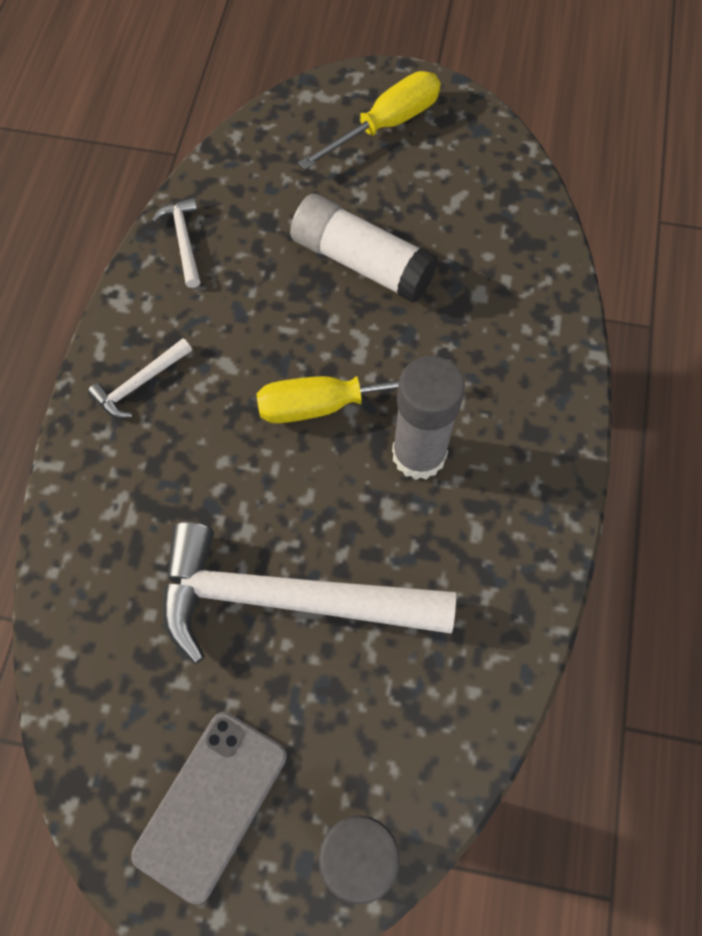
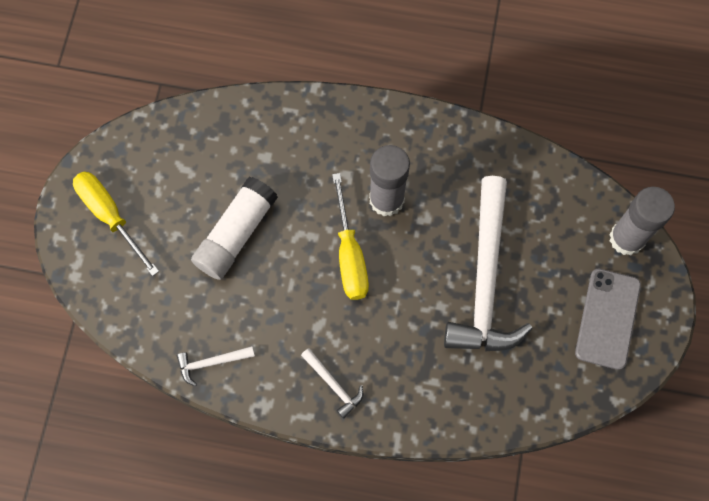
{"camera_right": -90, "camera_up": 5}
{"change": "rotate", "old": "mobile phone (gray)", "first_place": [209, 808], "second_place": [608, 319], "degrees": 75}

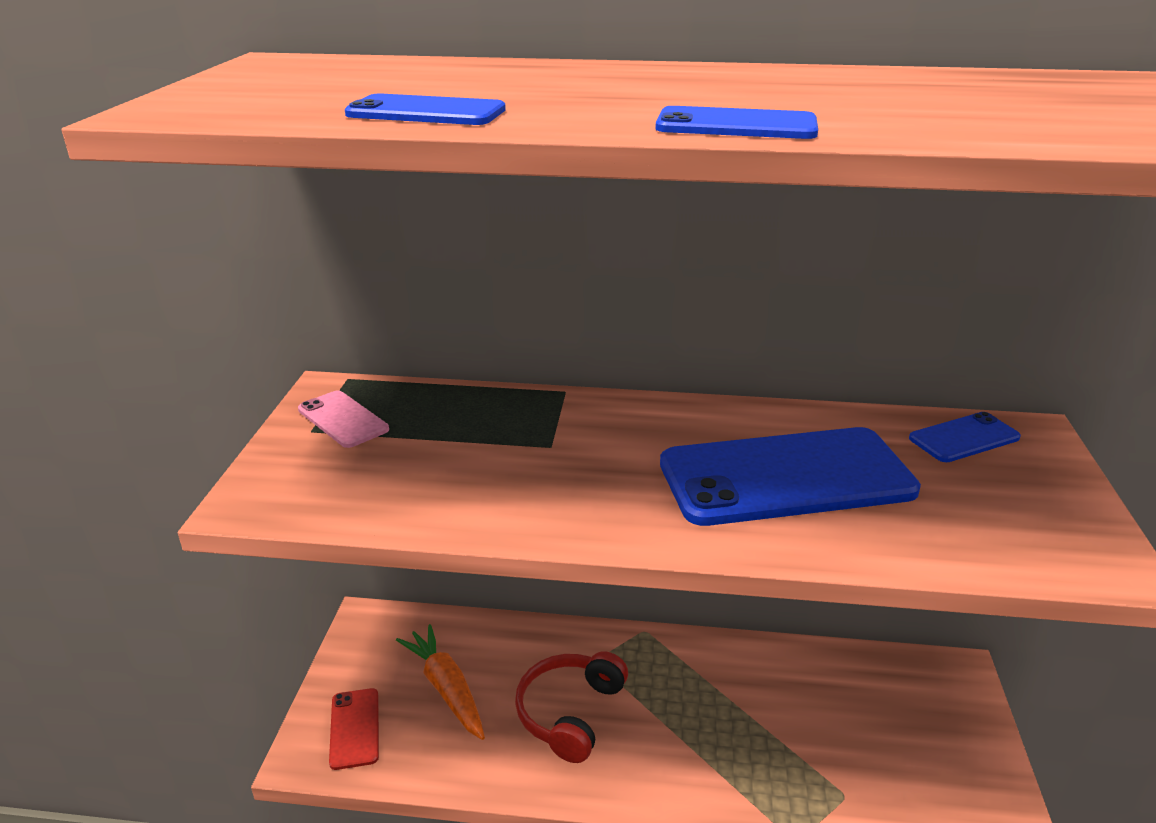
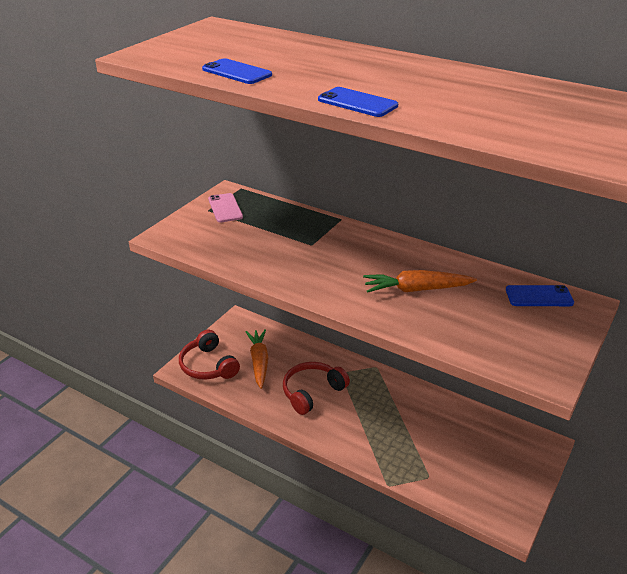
{"camera_right": 25, "camera_up": 5}
{"change": "replace", "old": "mobile phone (red)", "new": "over-ear headphones (red)", "first_place": [354, 729], "second_place": [209, 355]}
{"change": "replace", "old": "mobile phone (blue)", "new": "toy carrot (orange)", "first_place": [790, 476], "second_place": [420, 281]}

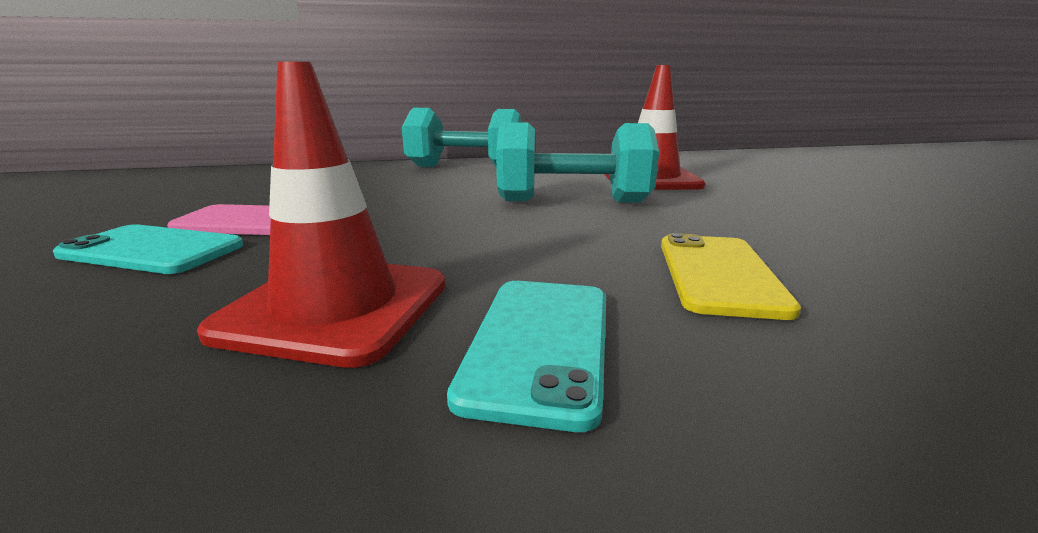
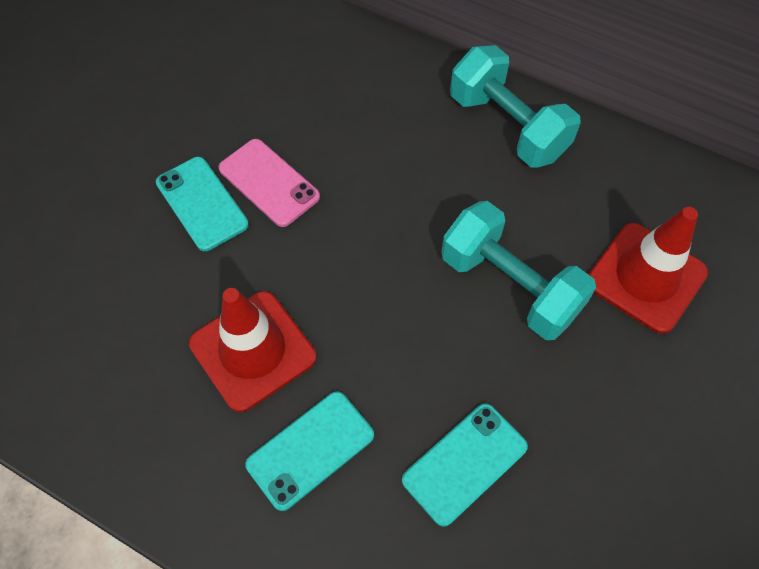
{"camera_right": 40, "camera_up": 40}
{"change": "recolor", "old": "mobile phone (bright yellow)", "new": "mobile phone (turquoise)", "first_place": [731, 276], "second_place": [465, 465]}

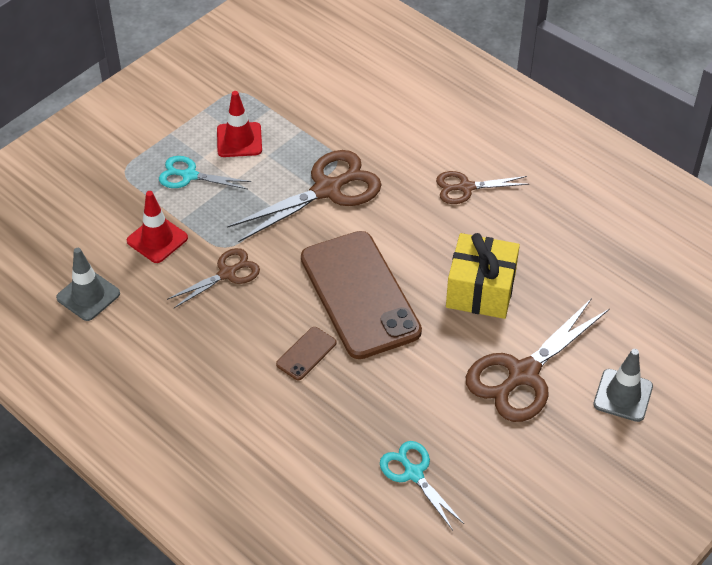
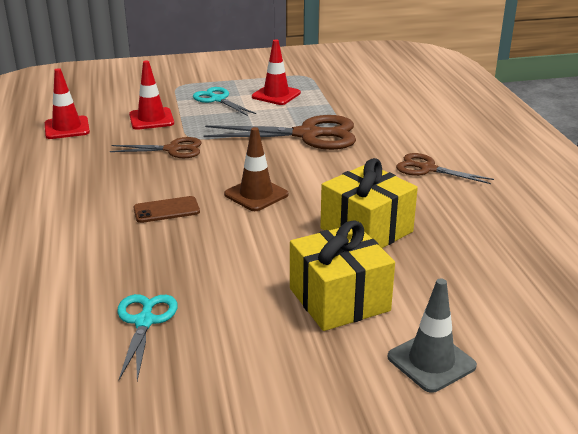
{"camera_right": 35, "camera_up": -20}
{"change": "recolor", "old": "safety cone (gray)", "new": "safety cone (red)", "first_place": [88, 284], "second_place": [67, 103]}
{"change": "replace", "old": "mobile phone (brown)", "new": "safety cone (brown)", "first_place": [361, 295], "second_place": [256, 169]}
{"change": "replace", "old": "shears (brown)", "new": "wrapped gift (bright yellow)", "first_place": [538, 360], "second_place": [342, 275]}

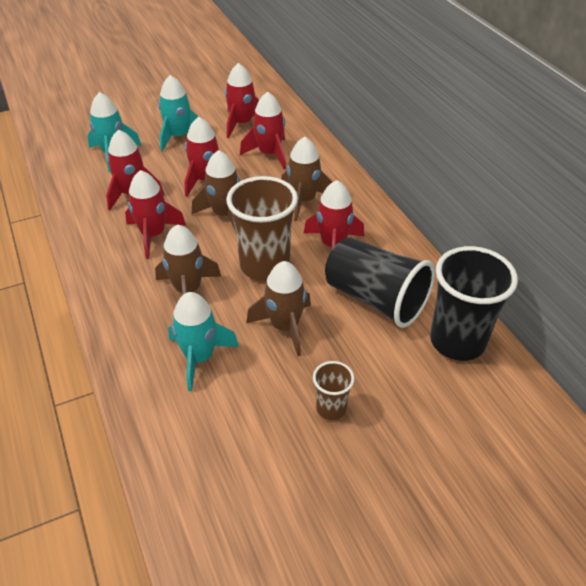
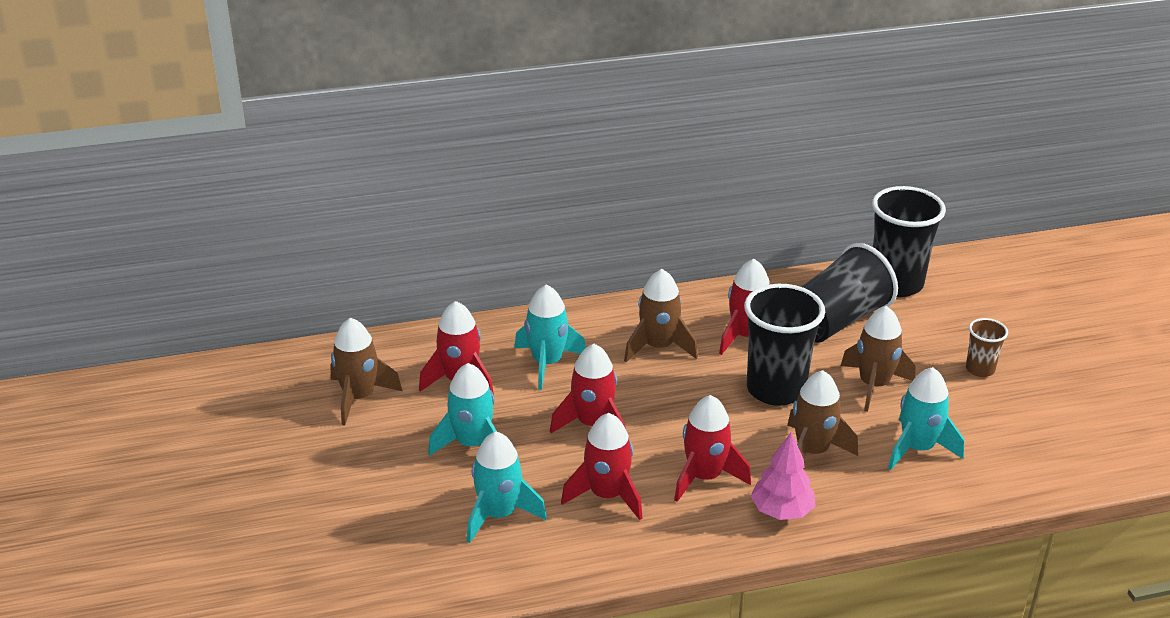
{"camera_right": -80, "camera_up": -10}
{"change": "move", "old": "rocket (brown)", "first_place": [216, 191], "second_place": [366, 371]}
{"change": "recolor", "old": "rocket (red)", "new": "rocket (turquoise)", "first_place": [263, 130], "second_place": [550, 337]}
{"change": "recolor", "old": "beaker (brown)", "new": "beaker (jet-black)", "first_place": [262, 228], "second_place": [784, 345]}
{"change": "insert", "new": "toy tree (rose-pink)", "second_place": [783, 476]}

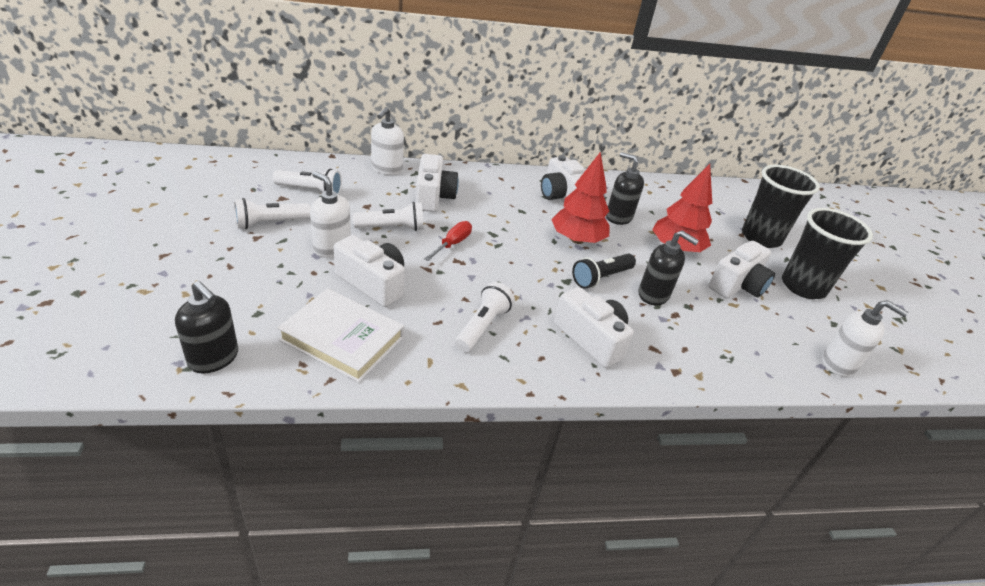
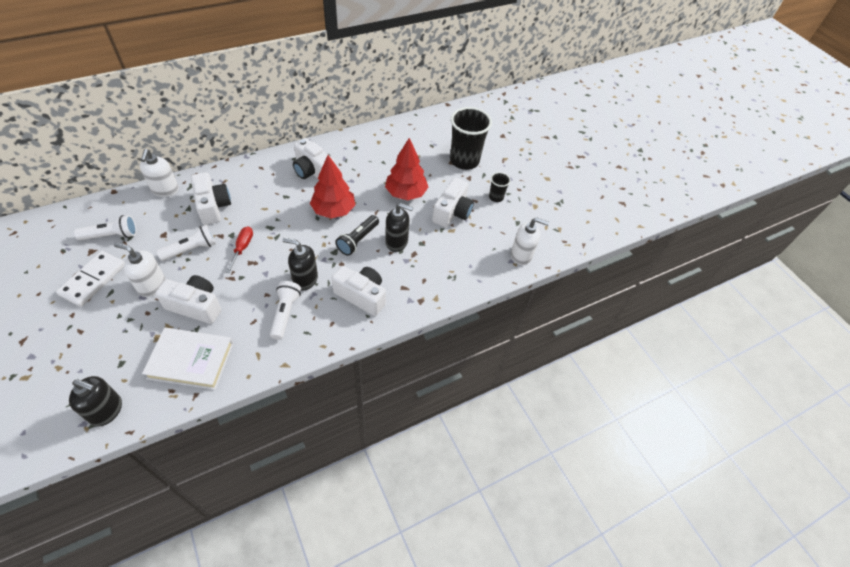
{"camera_right": -20, "camera_up": 15}
{"change": "replace", "old": "flashlight (snow-white)", "new": "domino (snow-white)", "first_place": [272, 213], "second_place": [90, 279]}
{"change": "move", "old": "pump bottle (jet-black)", "first_place": [625, 188], "second_place": [300, 264]}
{"change": "resize", "old": "beaker (jet-black)", "first_place": [827, 253], "second_place": [500, 187], "factor": 0.48}

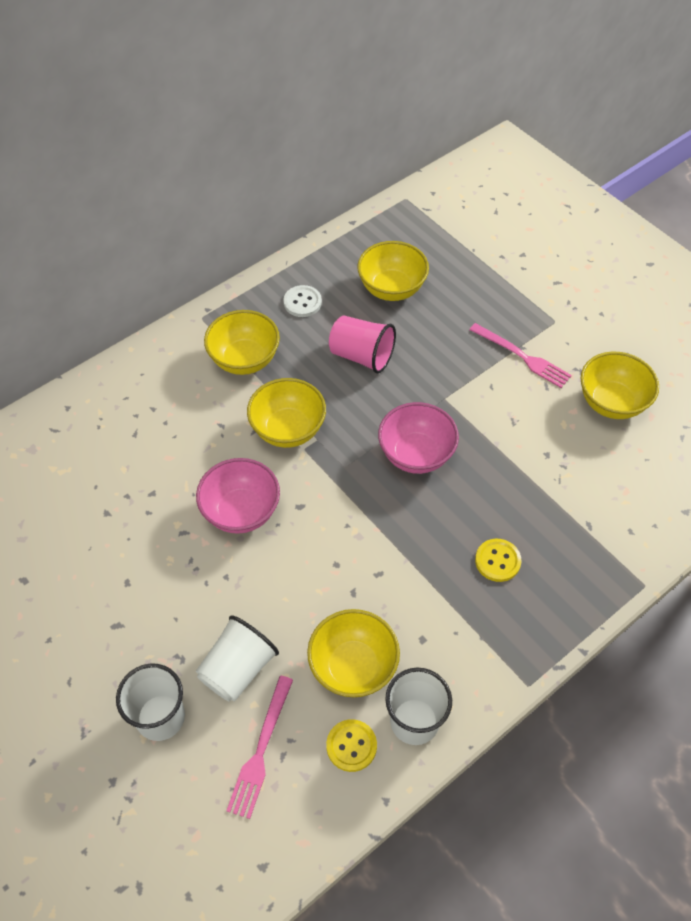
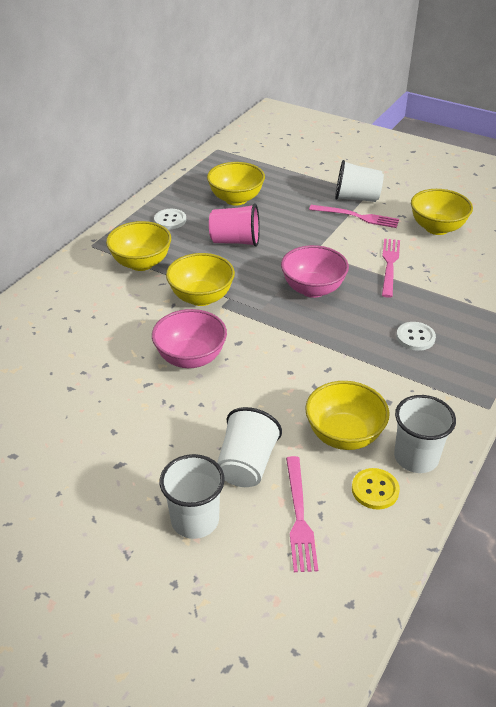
{"camera_right": -20, "camera_up": -15}
{"change": "insert", "new": "beaker (snow-white)", "second_place": [359, 181]}
{"change": "insert", "new": "dinner fork (rose-pink)", "second_place": [391, 268]}
{"change": "recolor", "old": "shirt button (bright yellow)", "new": "shirt button (snow-white)", "first_place": [498, 560], "second_place": [416, 336]}

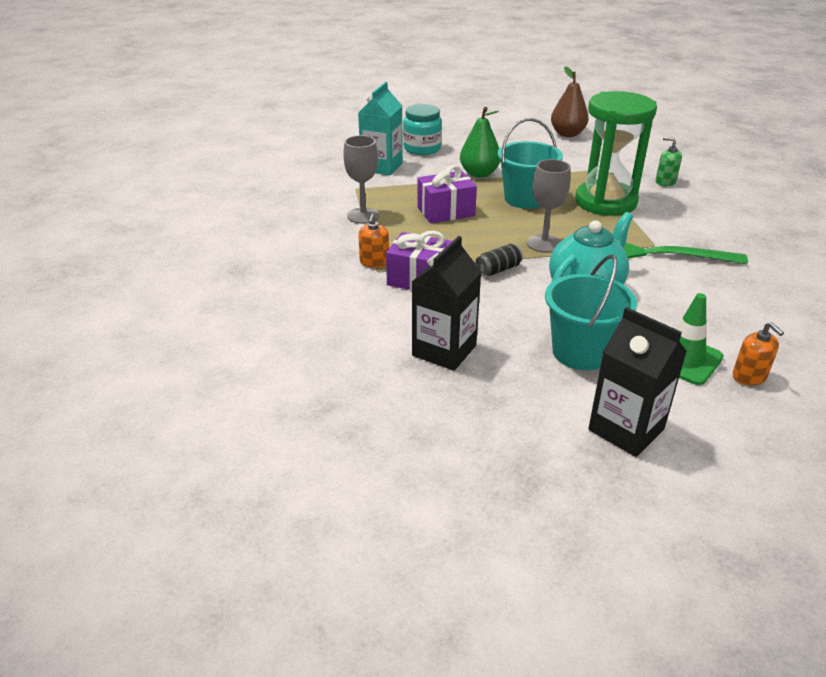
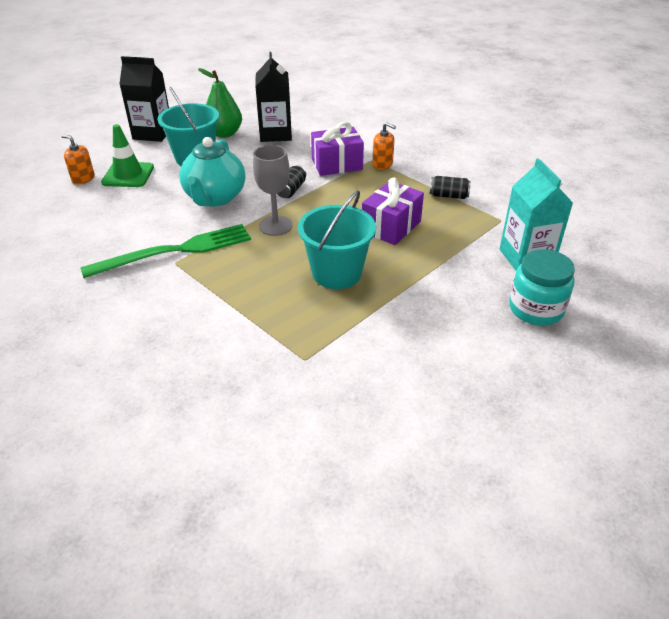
{"camera_right": 145, "camera_up": 5}
{"change": "move", "old": "toy pear (emerald)", "first_place": [480, 142], "second_place": [220, 103]}
{"change": "rotate", "old": "pump bottle (orange)", "first_place": [373, 240], "second_place": [384, 146], "degrees": 150}
{"change": "replace", "old": "chalice (gray)", "new": "tin (jet-black)", "first_place": [361, 179], "second_place": [450, 187]}
{"change": "delete", "old": "toy pear (brown)", "first_place": [570, 101]}
{"change": "delete", "old": "hourglass (emerald)", "first_place": [616, 153]}
{"change": "delete", "old": "pump bottle (emerald)", "first_place": [669, 161]}

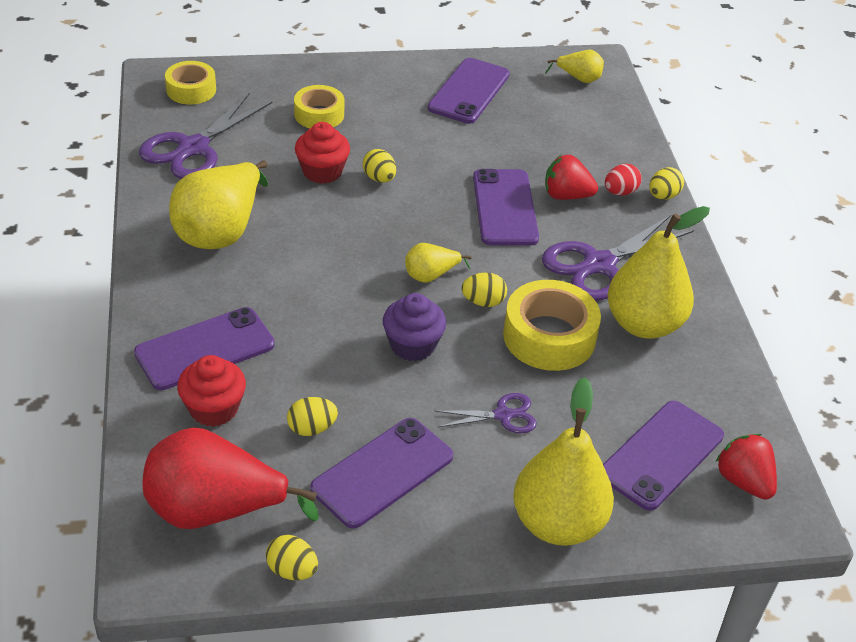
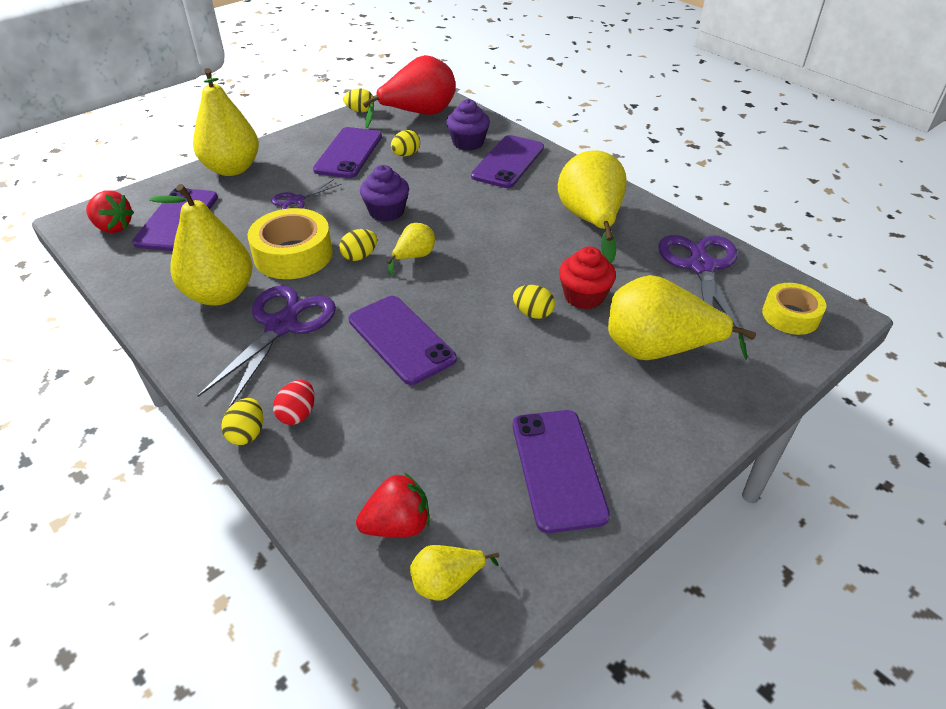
{"camera_right": 150, "camera_up": 0}
{"change": "move", "old": "strawberry (red)", "first_place": [571, 177], "second_place": [392, 505]}
{"change": "recolor", "old": "fairy cake (red)", "new": "fairy cake (royal purple)", "first_place": [211, 391], "second_place": [468, 125]}
{"change": "replace", "old": "tape (bright yellow)", "new": "toy pear (bright yellow)", "first_place": [319, 106], "second_place": [682, 317]}

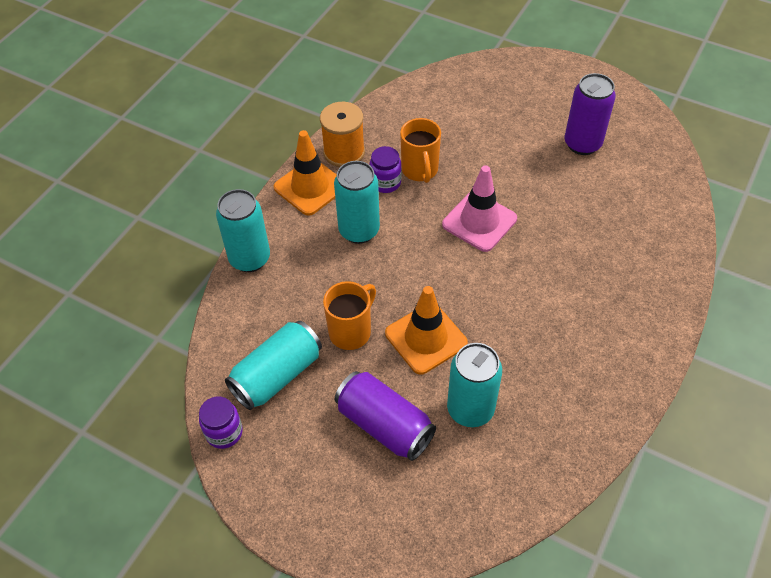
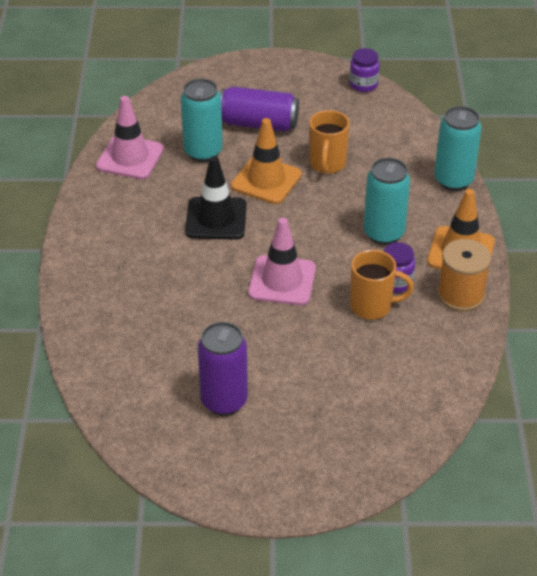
{"camera_right": 150, "camera_up": -10}
{"change": "insert", "new": "safety cone (rose-pink)", "second_place": [130, 137]}
{"change": "insert", "new": "safety cone (jet-black)", "second_place": [215, 198]}
{"change": "rotate", "old": "tea mug (orange)", "first_place": [420, 150], "second_place": [382, 285], "degrees": 135}
{"change": "delete", "old": "tin (turquoise)", "first_place": [273, 365]}

